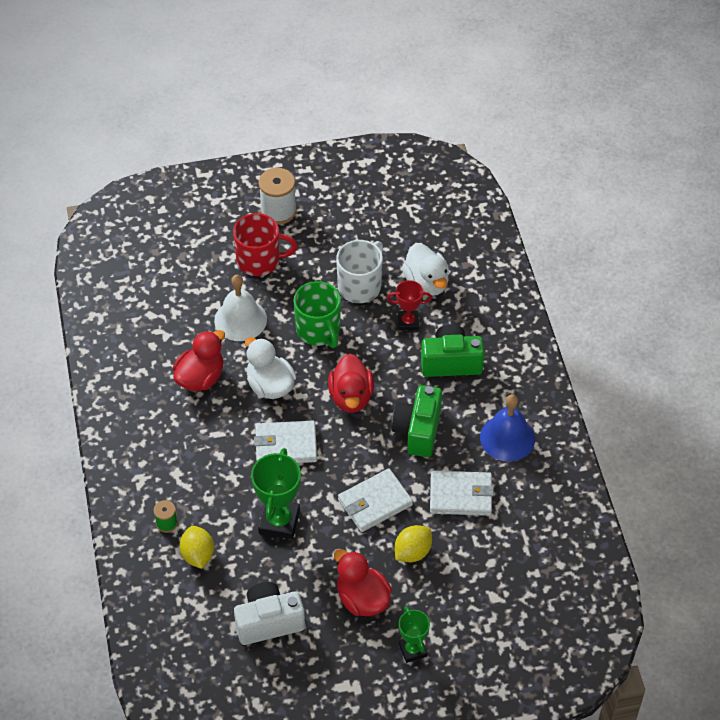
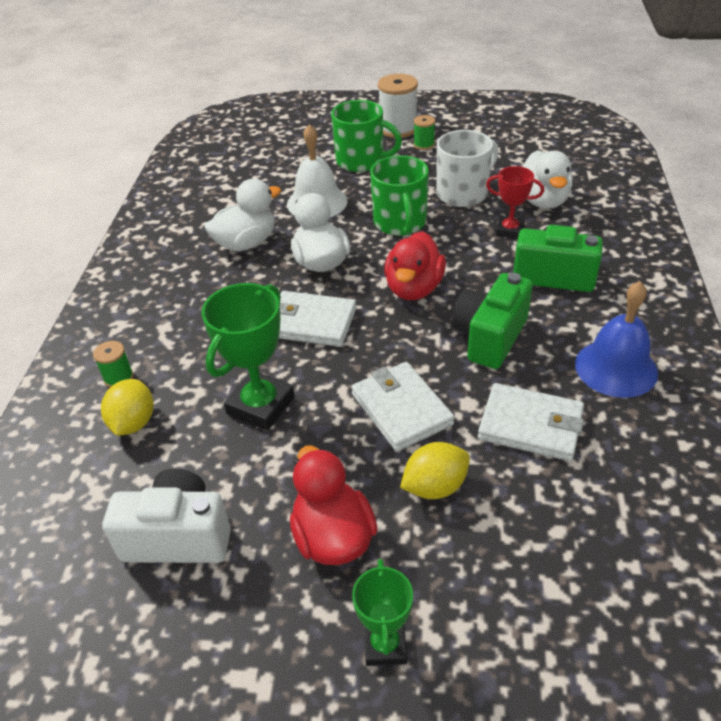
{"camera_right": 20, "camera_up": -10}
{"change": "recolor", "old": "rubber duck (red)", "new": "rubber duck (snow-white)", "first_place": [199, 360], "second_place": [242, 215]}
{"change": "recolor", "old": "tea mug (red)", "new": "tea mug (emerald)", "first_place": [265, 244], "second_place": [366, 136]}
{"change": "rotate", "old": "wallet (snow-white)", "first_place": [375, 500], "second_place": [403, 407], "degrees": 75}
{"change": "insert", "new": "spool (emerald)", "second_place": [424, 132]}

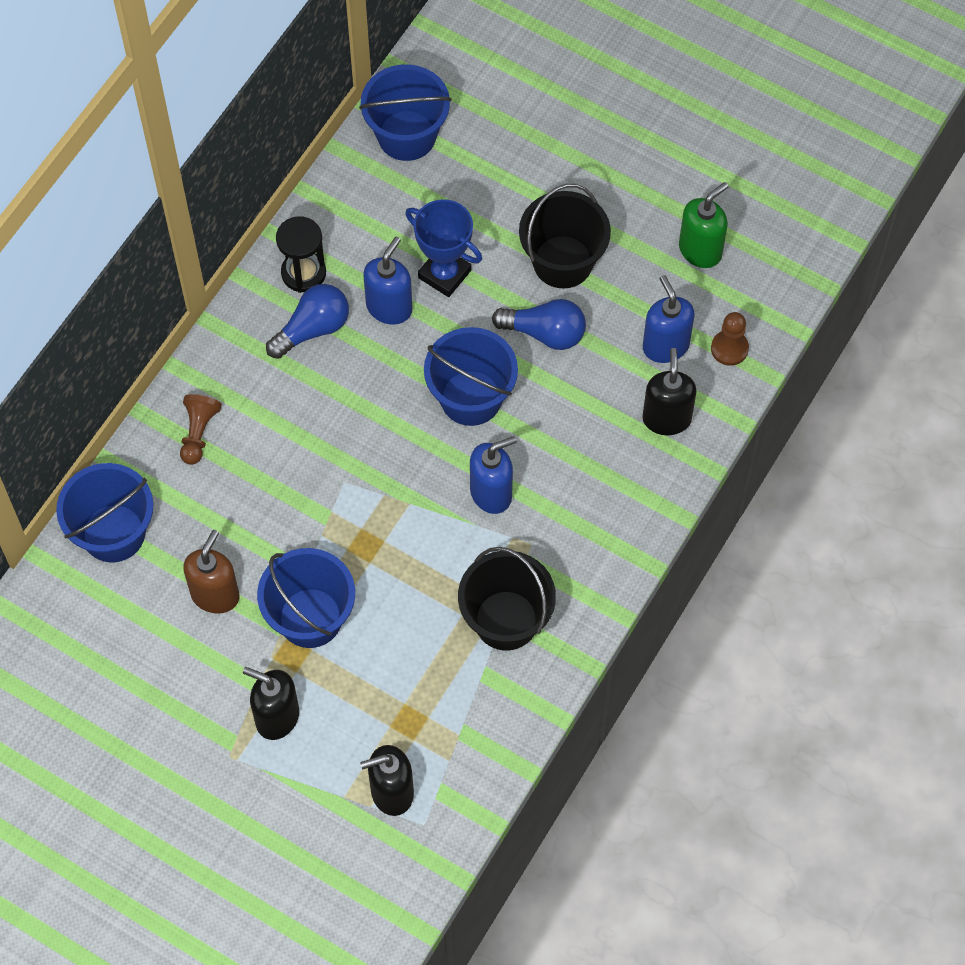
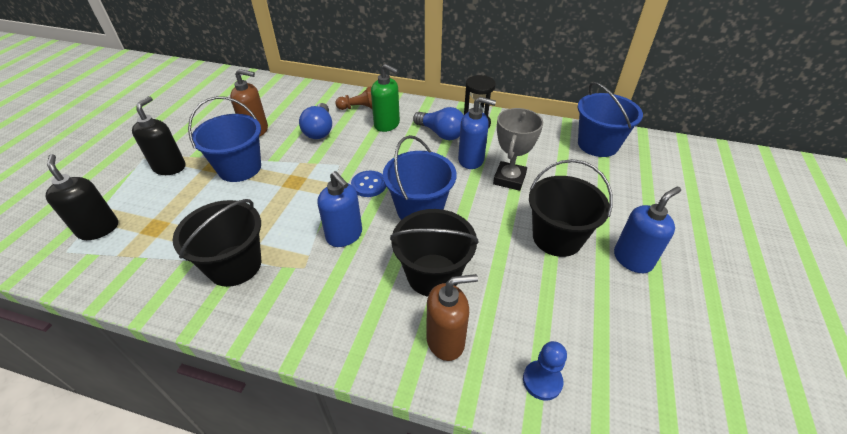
{"camera_right": 75, "camera_up": -20}
{"change": "move", "old": "bulb (blue)", "first_place": [539, 324], "second_place": [315, 121]}
{"change": "insert", "new": "shirt button (blue)", "second_place": [368, 184]}
{"change": "move", "old": "pump bottle (emerald)", "first_place": [704, 225], "second_place": [385, 98]}
{"change": "insert", "new": "pail (jet-black)", "second_place": [434, 253]}
{"change": "recolor", "old": "pump bottle (jet-black)", "new": "pump bottle (brown)", "first_place": [669, 391], "second_place": [452, 317]}
{"change": "recolor", "old": "trophy (blue)", "new": "trophy (gray)", "first_place": [443, 248], "second_place": [518, 149]}
{"change": "recolor", "old": "game pawn (brown)", "new": "game pawn (blue)", "first_place": [730, 339], "second_place": [545, 370]}
{"change": "move", "old": "pump bottle (blue)", "first_place": [668, 319], "second_place": [647, 229]}
{"change": "delete", "old": "pail (blue)", "first_place": [104, 512]}

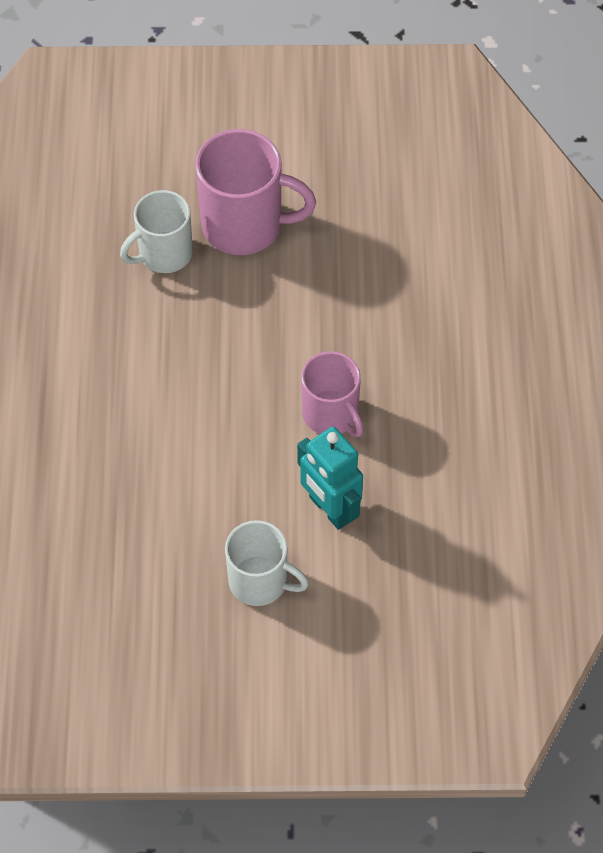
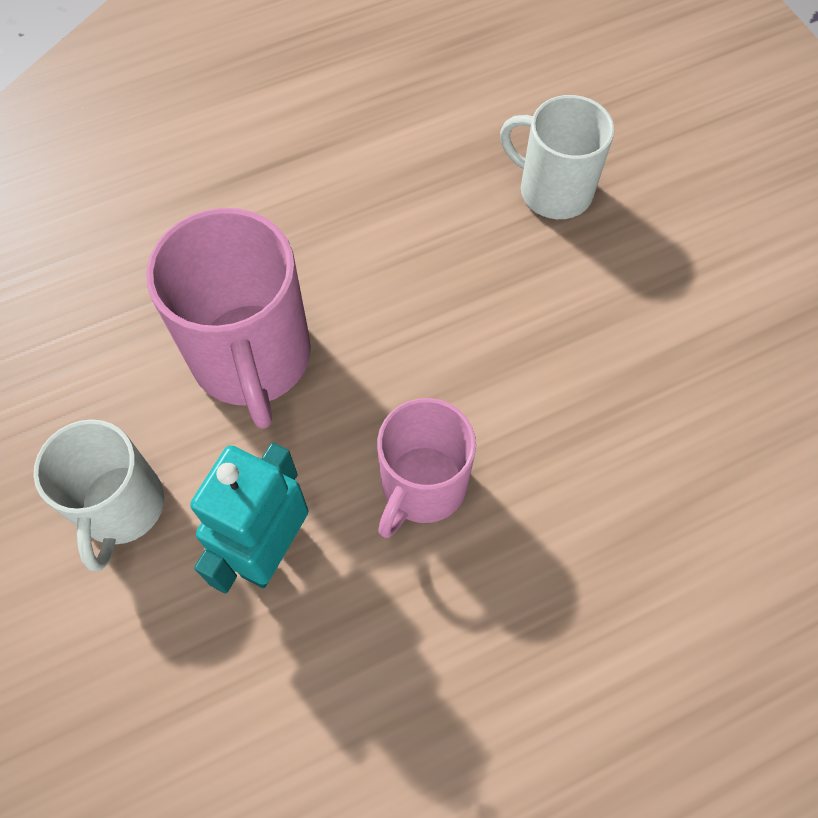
{"camera_right": 65, "camera_up": 5}
{"change": "move", "old": "tea mug (rose-pink)", "first_place": [255, 192], "second_place": [228, 318]}

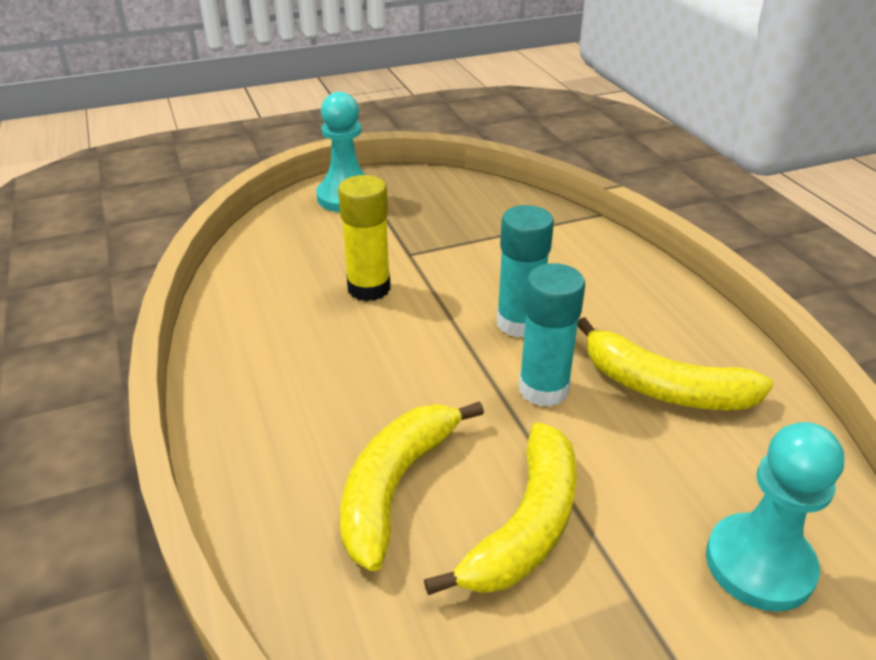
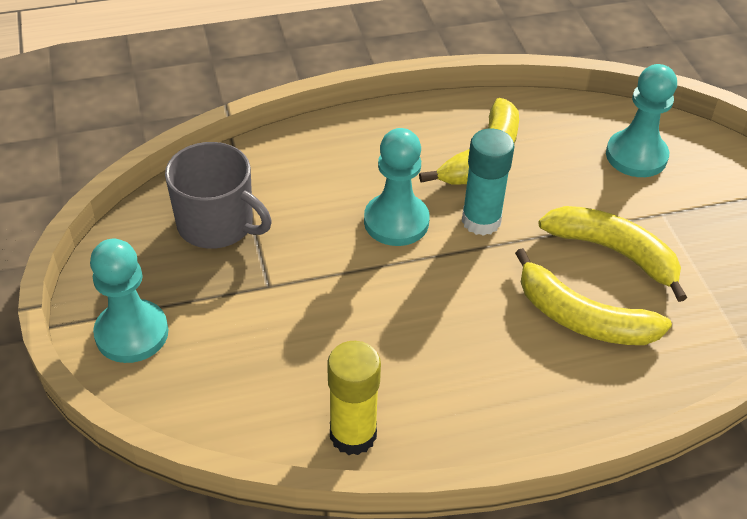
{"camera_right": -85, "camera_up": 10}
{"change": "insert", "new": "tea mug (gray)", "second_place": [218, 195]}
{"change": "move", "old": "glue (bright yellow)", "first_place": [364, 238], "second_place": [354, 398]}
{"change": "replace", "old": "glue (turquoise)", "new": "game pawn (turquoise)", "first_place": [525, 271], "second_place": [396, 187]}

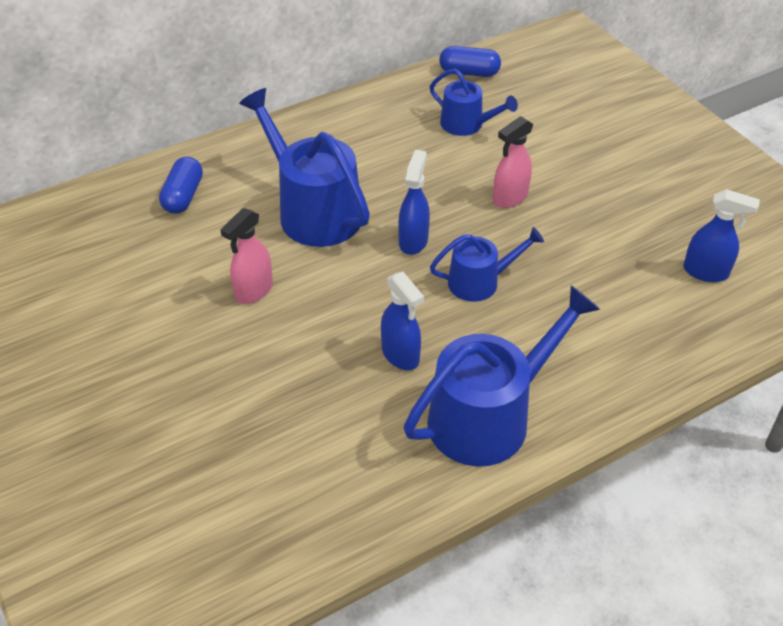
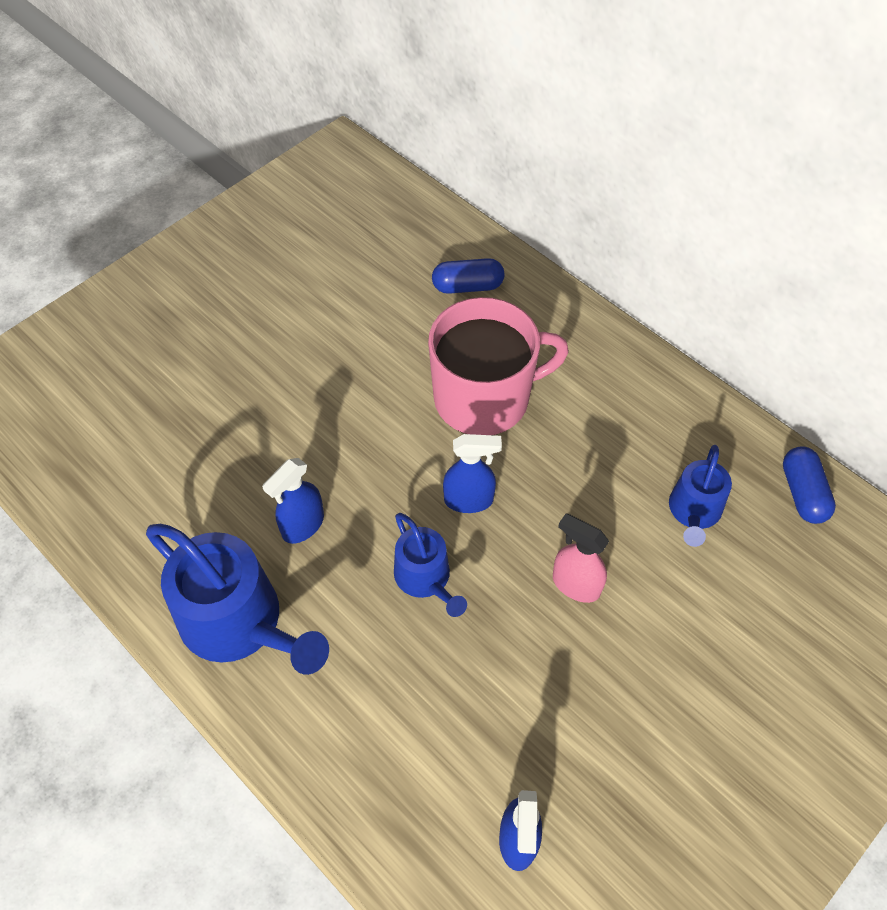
{"camera_right": 75, "camera_up": 10}
{"change": "replace", "old": "watering can (blue)", "new": "tea mug (rose-pink)", "first_place": [304, 167], "second_place": [498, 366]}
{"change": "delete", "old": "spray bottle (rose-pink)", "first_place": [246, 256]}

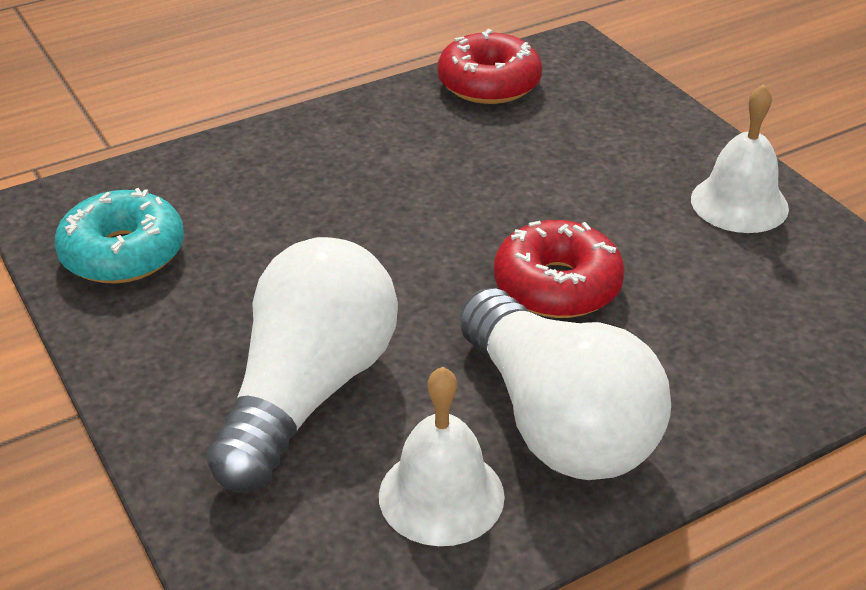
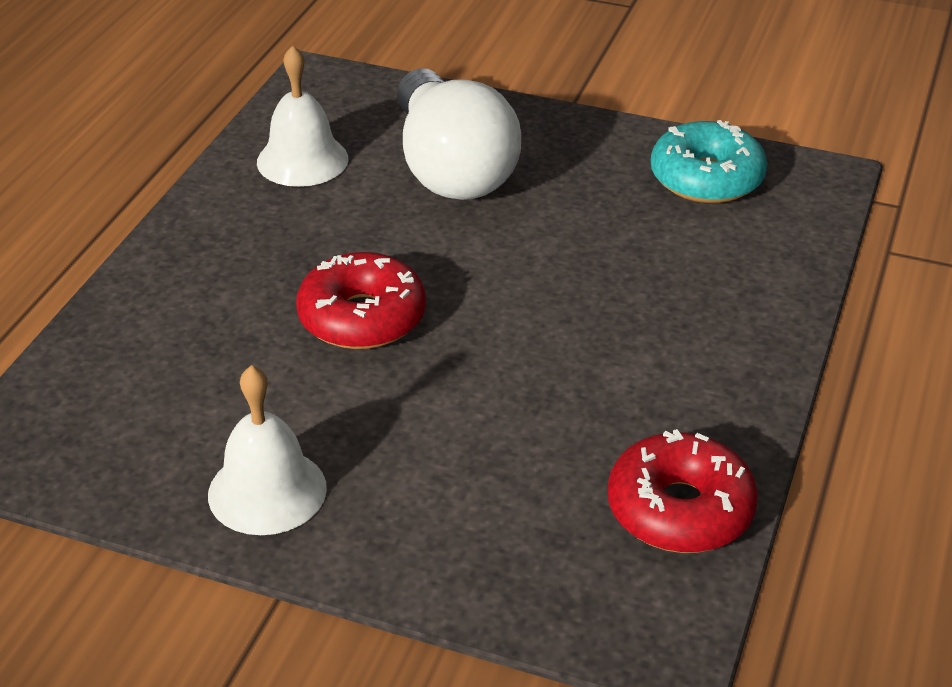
{"camera_right": 140, "camera_up": 0}
{"change": "delete", "old": "bulb (snow-white)", "first_place": [565, 384]}

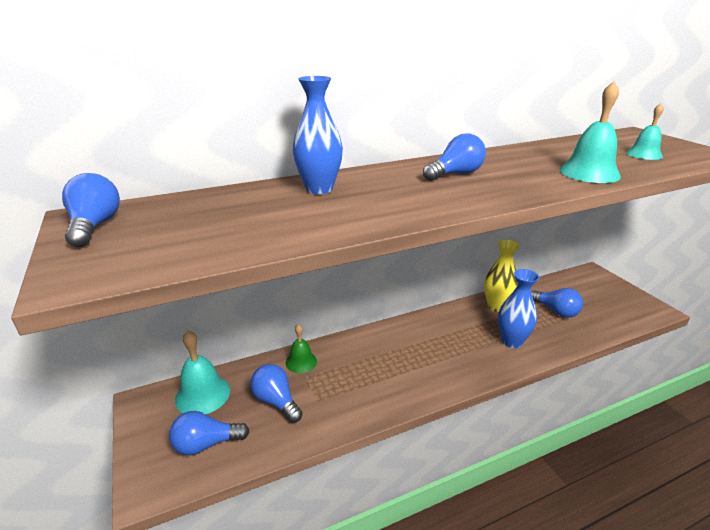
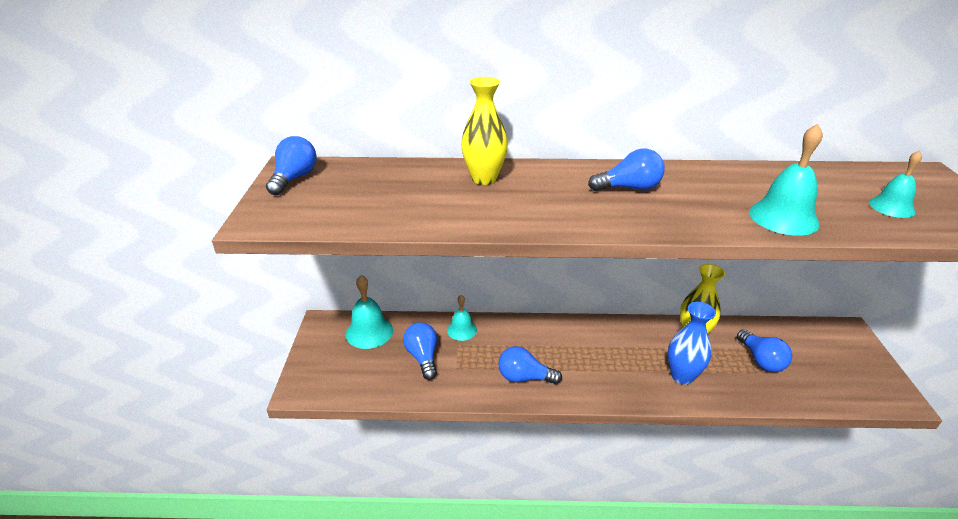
{"camera_right": 25, "camera_up": 5}
{"change": "recolor", "old": "bell (emerald)", "new": "bell (turquoise)", "first_place": [301, 348], "second_place": [462, 318]}
{"change": "recolor", "old": "flower vase (blue)", "new": "flower vase (bright yellow)", "first_place": [318, 135], "second_place": [484, 131]}
{"change": "move", "old": "bulb (blue)", "first_place": [209, 433], "second_place": [530, 365]}

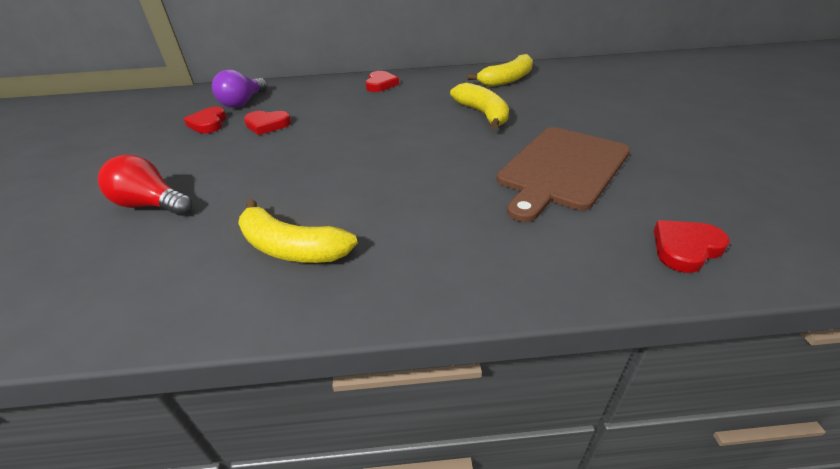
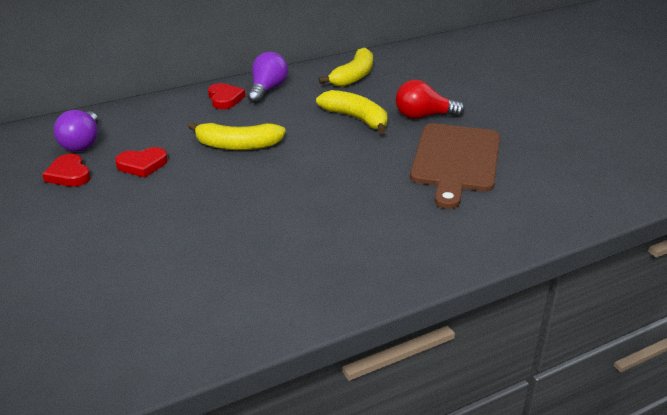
{"camera_right": -25, "camera_up": -5}
{"change": "move", "old": "banana fruit (bright yellow)", "first_place": [298, 231], "second_place": [237, 136]}
{"change": "insert", "new": "bulb (royal purple)", "second_place": [268, 78]}
{"change": "move", "old": "bulb (red)", "first_place": [145, 185], "second_place": [430, 99]}
{"change": "delete", "old": "love heart (red)", "first_place": [692, 246]}

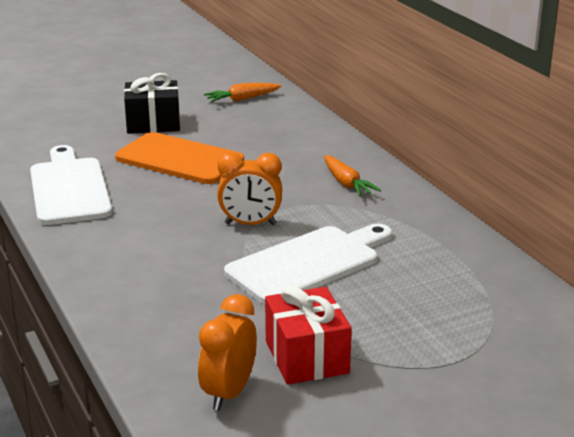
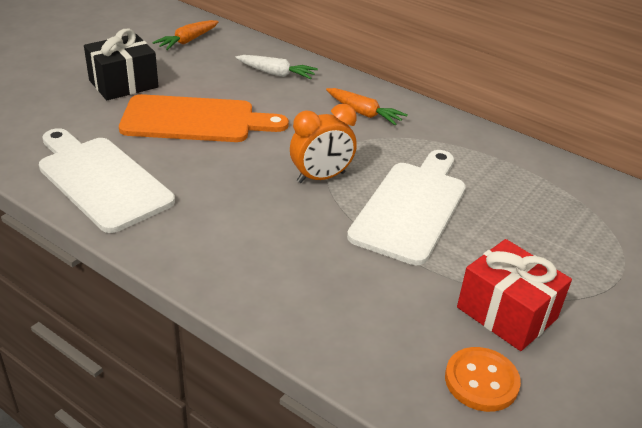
{"camera_right": -30, "camera_up": 10}
{"change": "insert", "new": "toy carrot (snow-white)", "second_place": [277, 67]}
{"change": "replace", "old": "bedside clock (orange)", "new": "shirt button (orange)", "first_place": [227, 352], "second_place": [483, 379]}

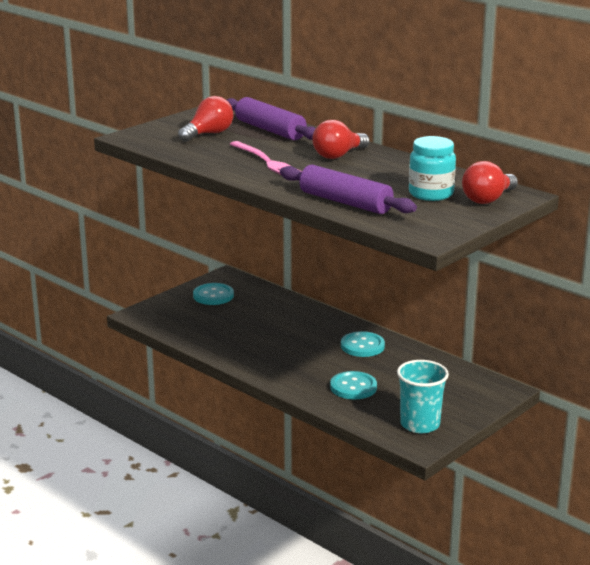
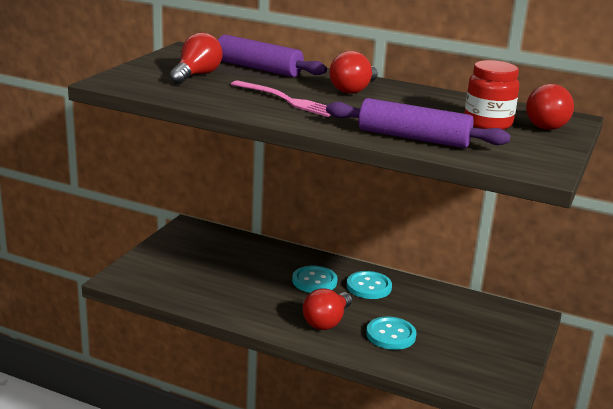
{"camera_right": -20, "camera_up": 0}
{"change": "move", "old": "shirt button (turquoise)", "first_place": [213, 294], "second_place": [315, 279]}
{"change": "insert", "new": "bulb (red)", "second_place": [327, 309]}
{"change": "recolor", "old": "jam jar (turquoise)", "new": "jam jar (red)", "first_place": [432, 168], "second_place": [491, 95]}
{"change": "delete", "old": "beaker (turquoise)", "first_place": [423, 396]}

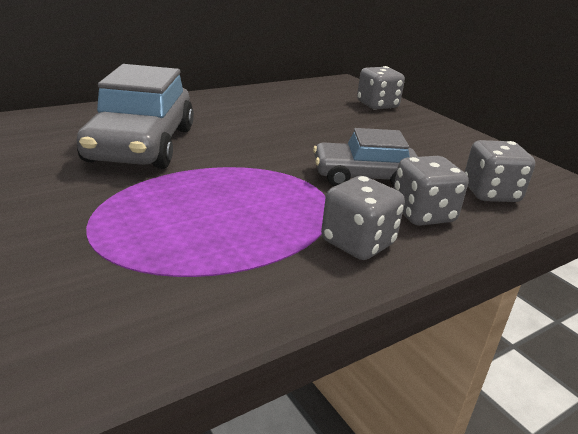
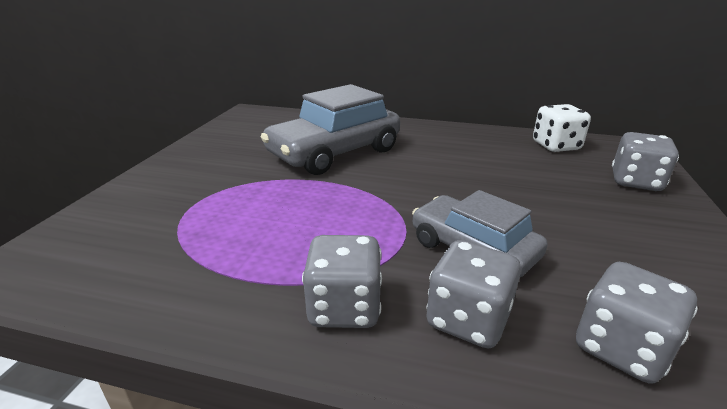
{"camera_right": 50, "camera_up": 0}
{"change": "insert", "new": "dice (snow-white)", "second_place": [562, 128]}

